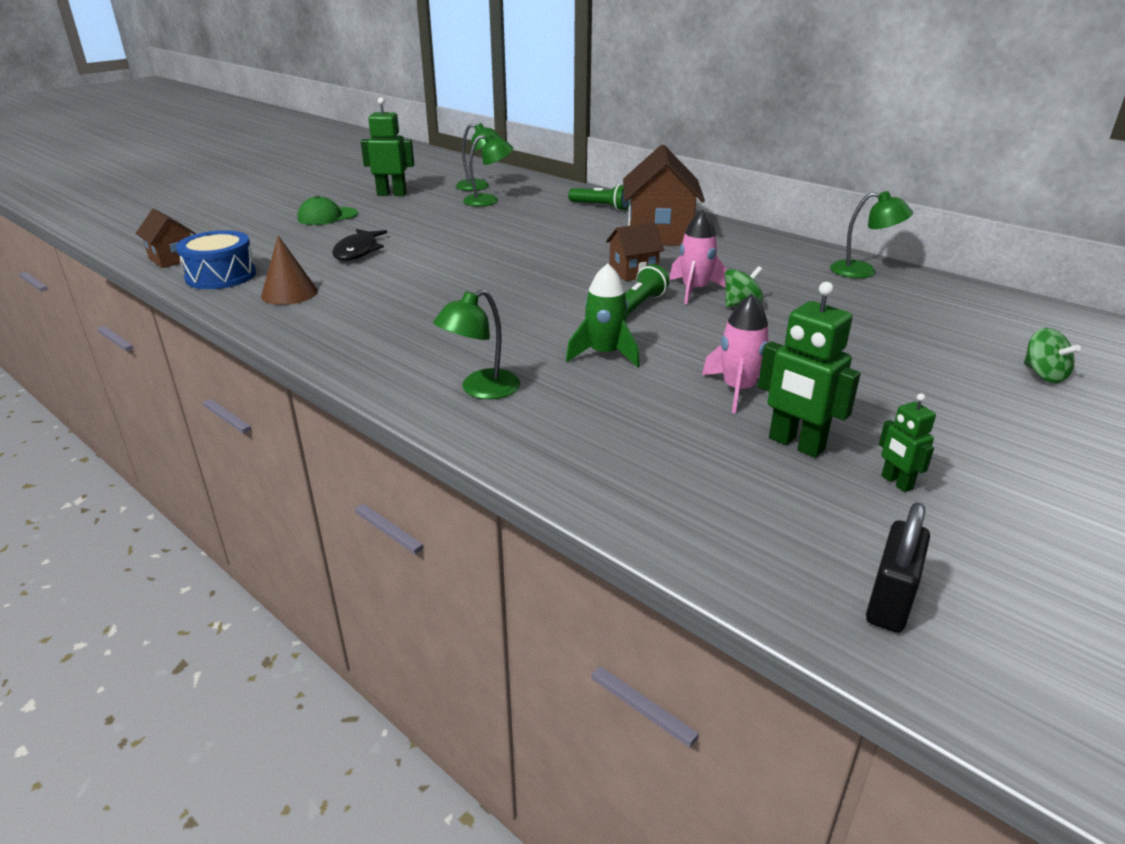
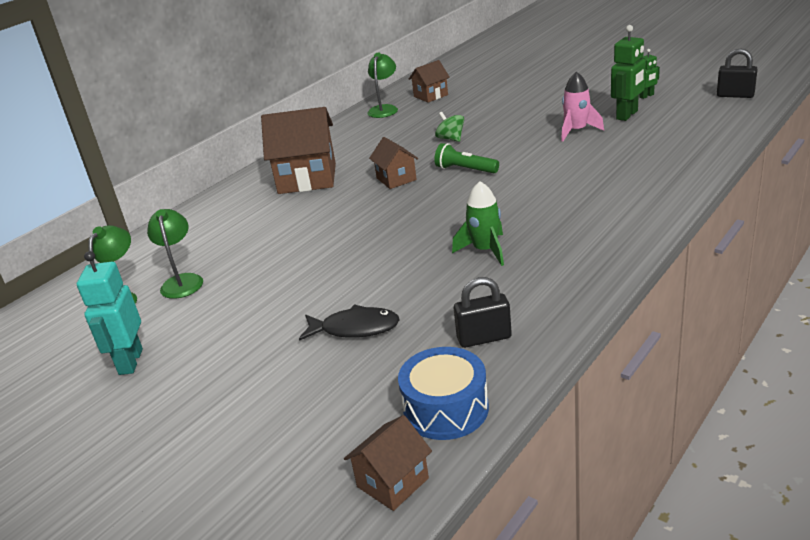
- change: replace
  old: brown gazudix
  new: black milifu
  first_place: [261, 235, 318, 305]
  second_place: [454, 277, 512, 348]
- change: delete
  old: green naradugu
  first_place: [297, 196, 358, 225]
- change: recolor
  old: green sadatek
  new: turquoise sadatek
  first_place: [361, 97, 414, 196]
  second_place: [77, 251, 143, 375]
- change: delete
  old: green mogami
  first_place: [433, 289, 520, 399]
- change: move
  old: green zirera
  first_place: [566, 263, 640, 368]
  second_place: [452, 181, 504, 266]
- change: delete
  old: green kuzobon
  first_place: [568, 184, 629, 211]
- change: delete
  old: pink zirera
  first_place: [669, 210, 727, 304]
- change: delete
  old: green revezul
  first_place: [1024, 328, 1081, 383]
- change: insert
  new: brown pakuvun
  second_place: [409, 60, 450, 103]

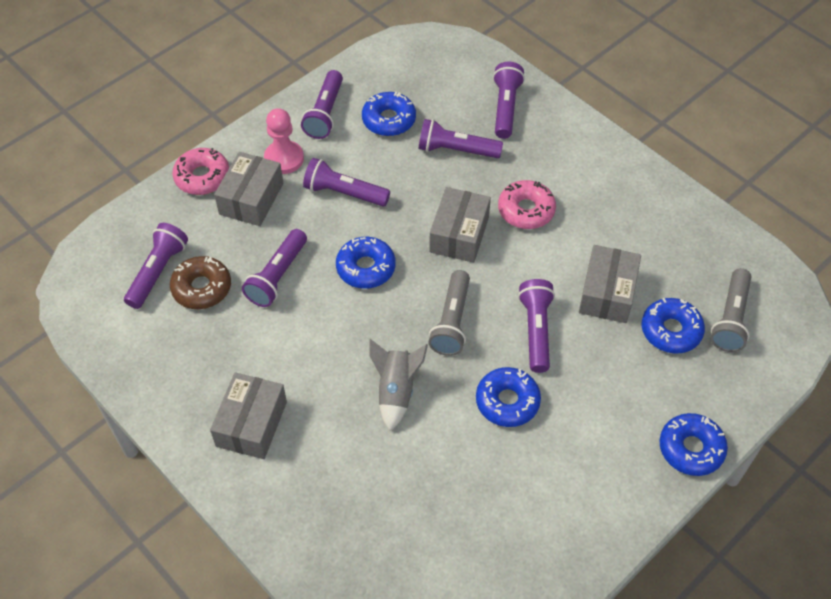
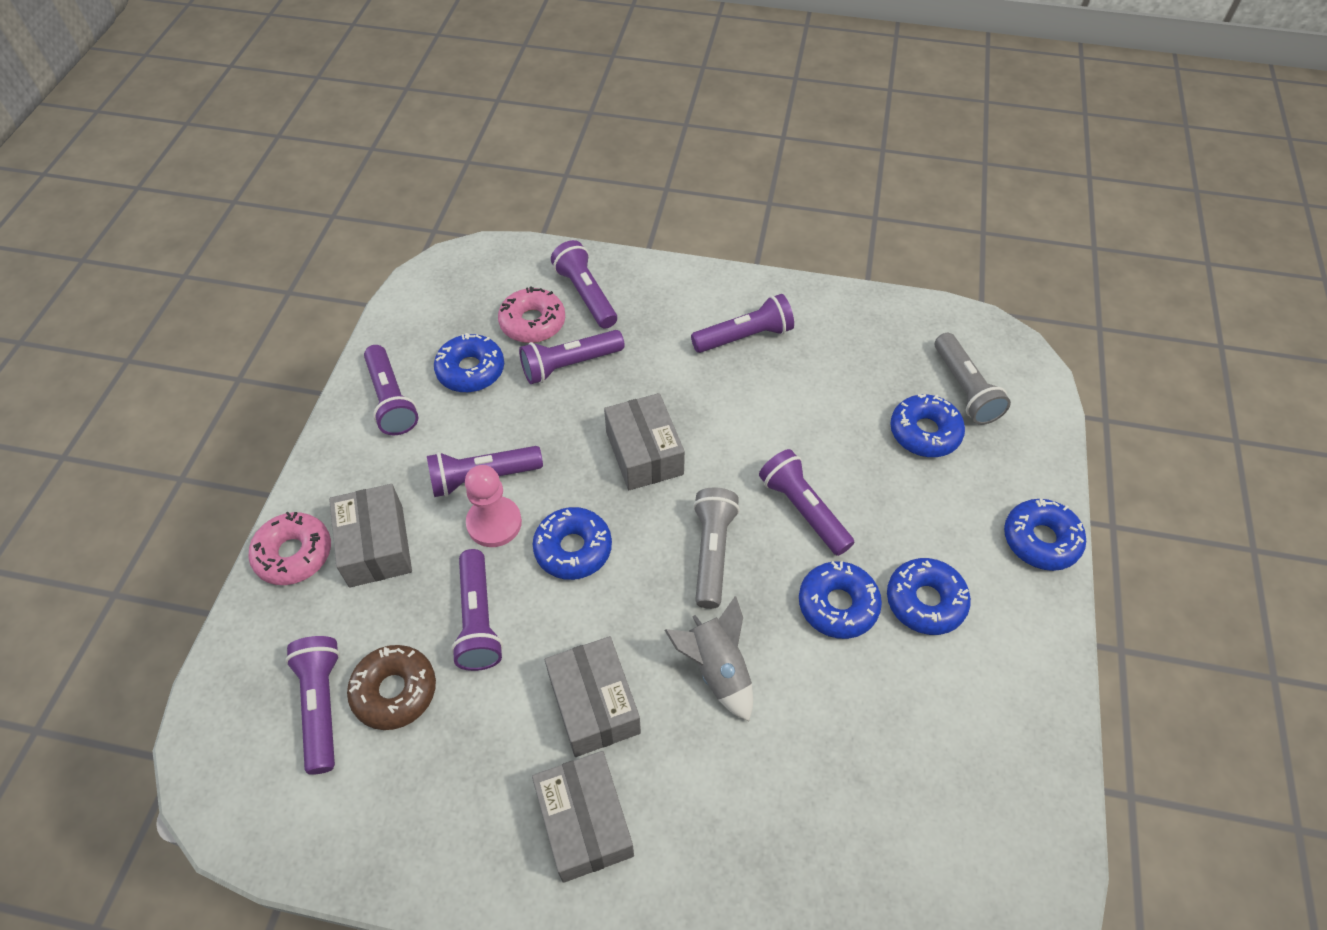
- change: move
  old: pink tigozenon
  first_place: [264, 108, 304, 174]
  second_place: [465, 465, 522, 547]
- change: rotate
  old: grey kuzobon
  first_place: [428, 270, 470, 356]
  second_place: [693, 487, 740, 609]
  degrees: -150
- change: move
  old: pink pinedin
  first_place: [498, 180, 556, 229]
  second_place: [498, 287, 565, 343]
- change: move
  old: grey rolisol
  first_place: [579, 245, 641, 323]
  second_place: [545, 636, 641, 757]
- change: insert
  new: purple kuzobon
  second_place: [691, 294, 794, 353]
- change: insert
  new: blue pinedin
  second_place: [887, 558, 971, 635]

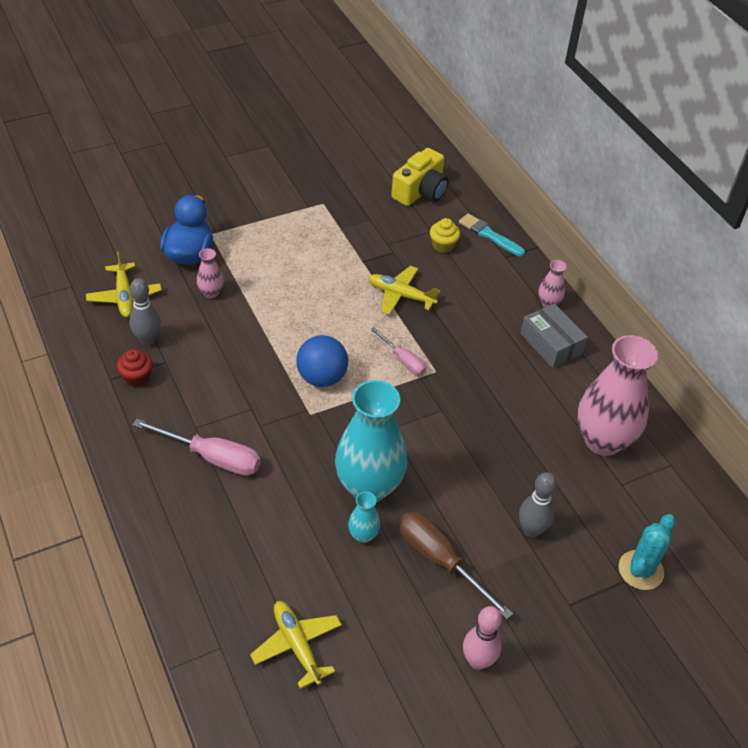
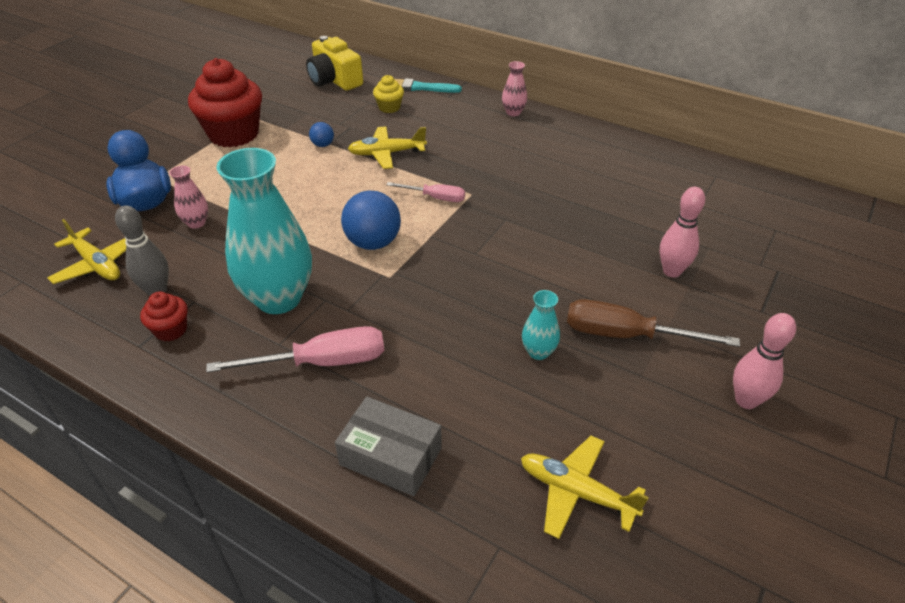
- change: move
  old: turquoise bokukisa
  first_place: [335, 380, 407, 502]
  second_place: [216, 148, 312, 314]
- change: rotate
  old: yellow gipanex
  first_place: [391, 148, 449, 206]
  second_place: [306, 36, 363, 91]
  degrees: 135
- change: recolor
  old: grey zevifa
  new: pink zevifa
  first_place: [519, 472, 557, 538]
  second_place: [660, 187, 705, 278]
- change: move
  old: grey rolisol
  first_place: [520, 303, 588, 368]
  second_place: [335, 397, 442, 496]
- change: delete
  old: pink bokukisa
  first_place: [577, 335, 658, 456]
- change: delete
  old: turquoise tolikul
  first_place: [619, 514, 676, 590]
- change: insert
  new: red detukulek
  second_place: [188, 58, 262, 147]
- change: insert
  new: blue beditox
  second_place: [309, 122, 334, 147]

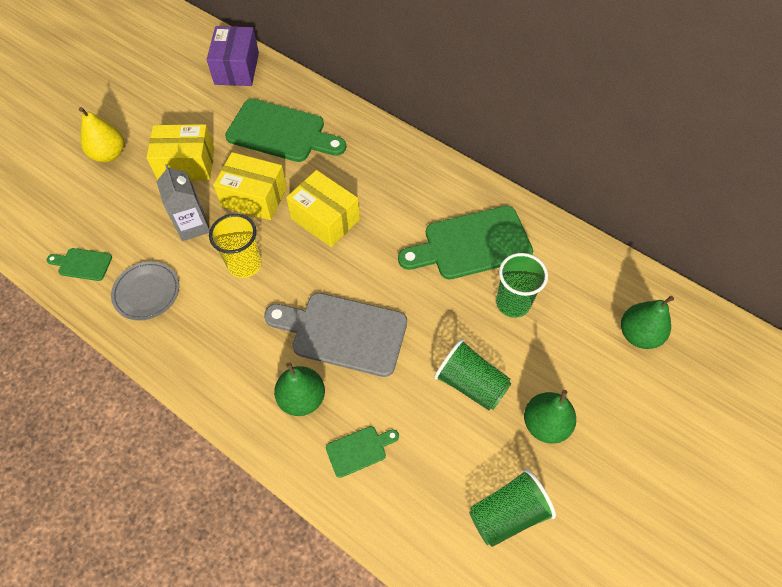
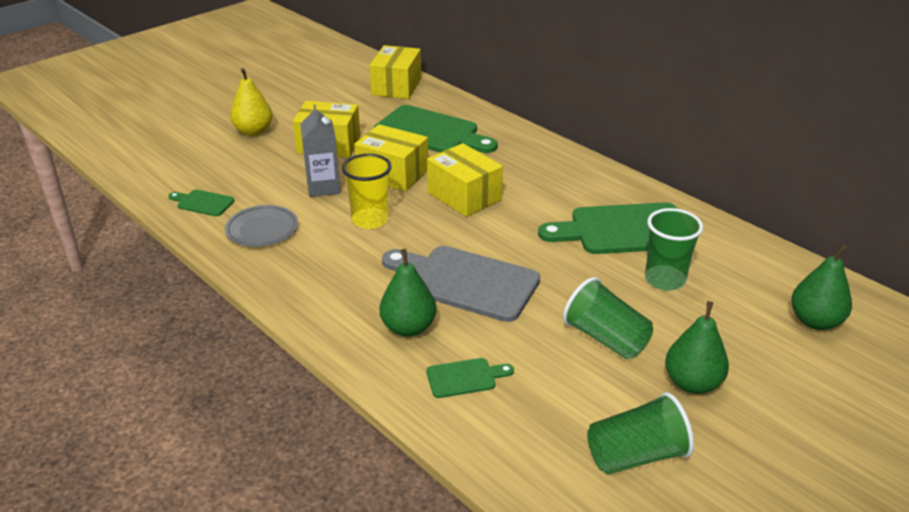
- change: recolor
  old: purple rolisol
  new: yellow rolisol
  first_place: [207, 26, 259, 86]
  second_place: [369, 45, 421, 99]

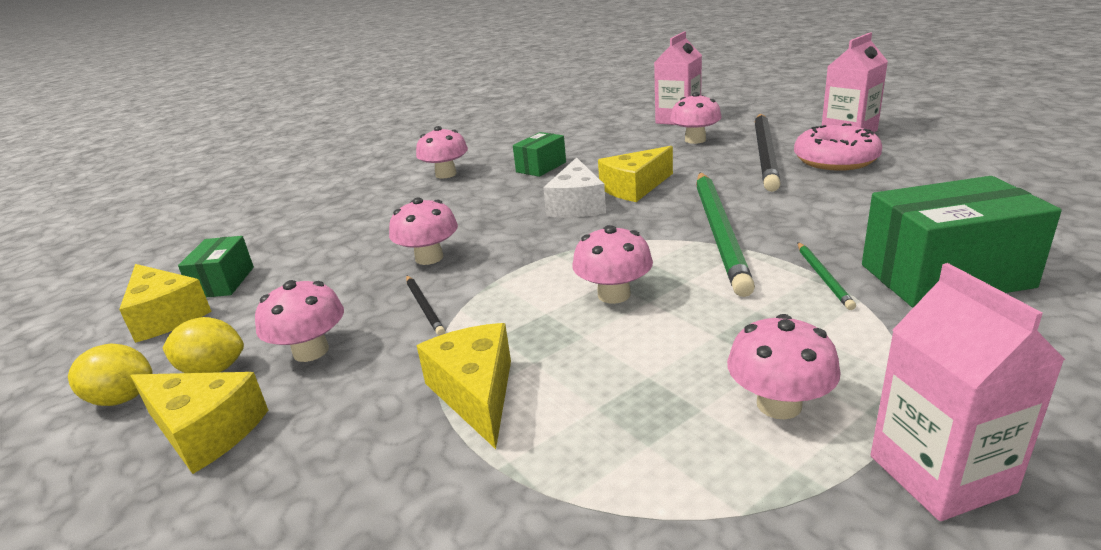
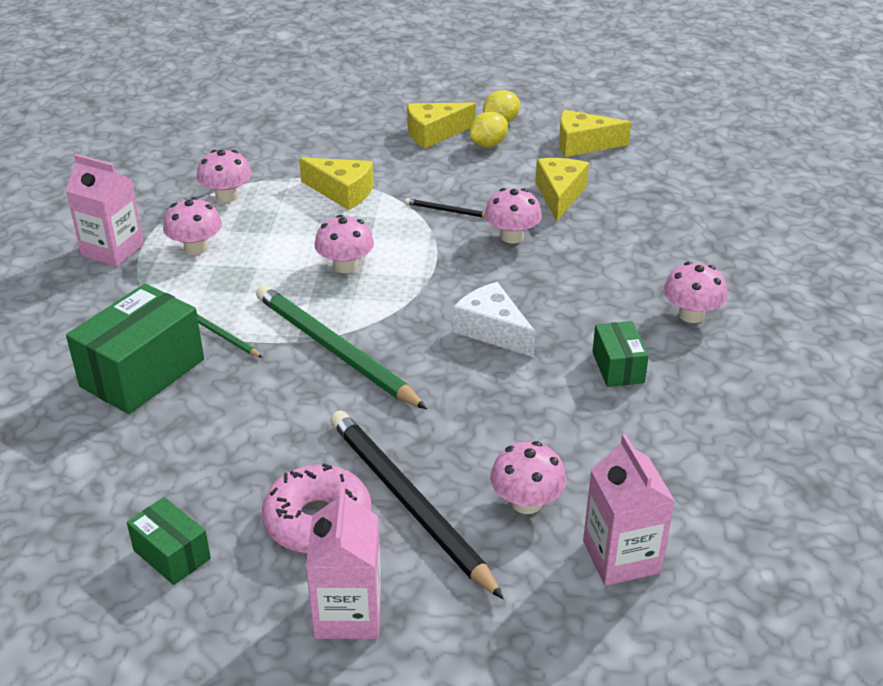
- change: move
  old: green rolisol
  first_place: [178, 236, 254, 297]
  second_place: [127, 497, 211, 585]
- change: move
  old: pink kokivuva
  first_place: [255, 280, 344, 362]
  second_place: [197, 150, 252, 203]
- change: move
  old: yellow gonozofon
  first_place: [598, 146, 673, 202]
  second_place: [535, 158, 589, 221]

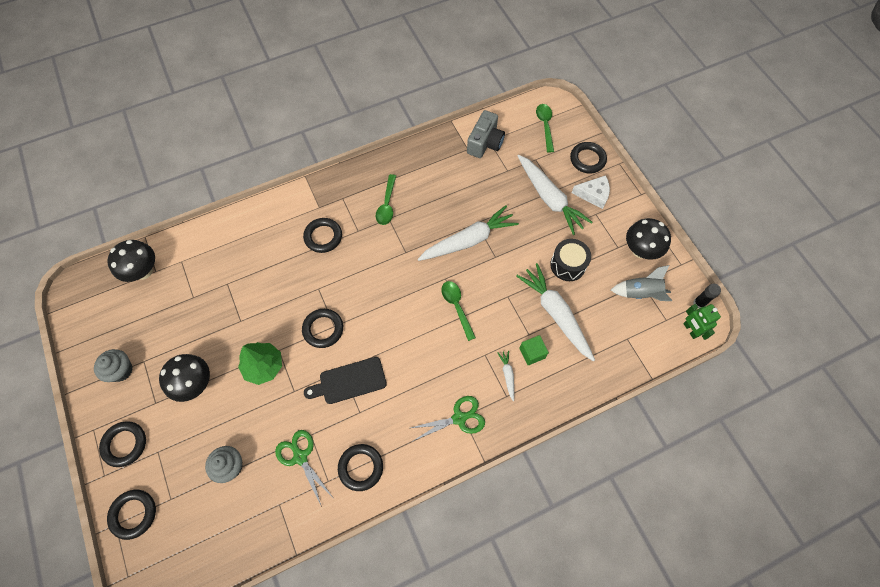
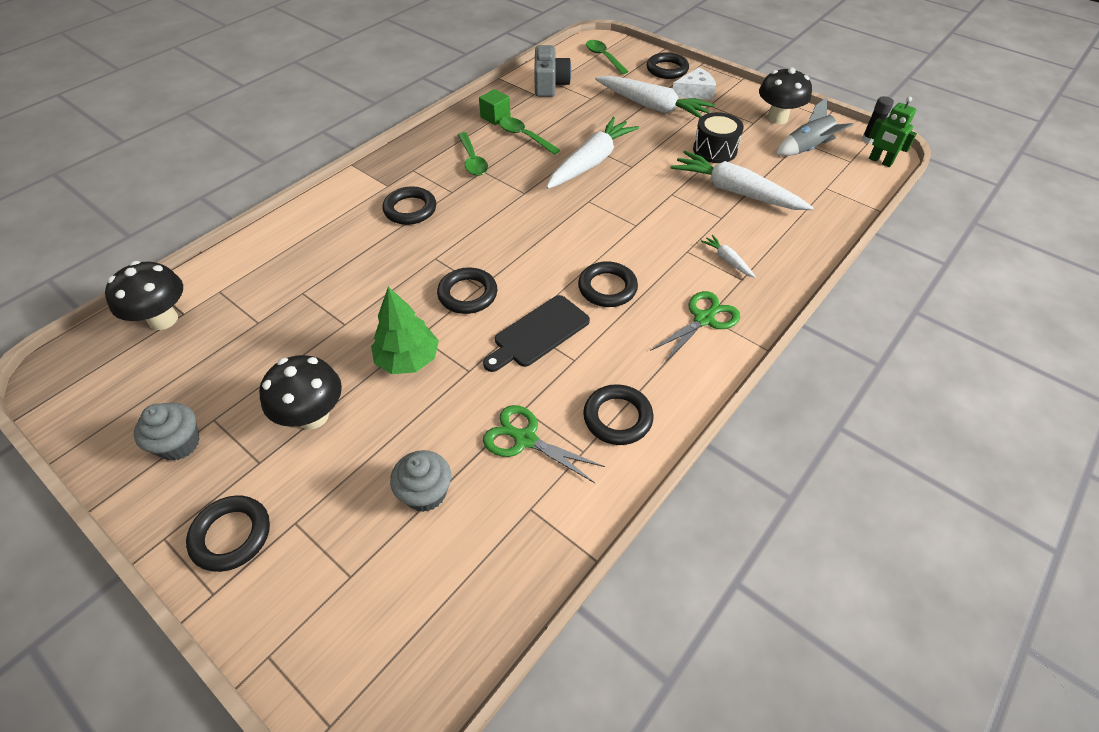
- change: move
  old: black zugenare
  first_place: [107, 490, 156, 540]
  second_place: [578, 261, 638, 307]
- change: move
  old: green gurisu
  first_place: [441, 281, 476, 341]
  second_place: [499, 117, 560, 155]
- change: move
  old: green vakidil
  first_place: [519, 335, 549, 366]
  second_place: [479, 89, 511, 125]

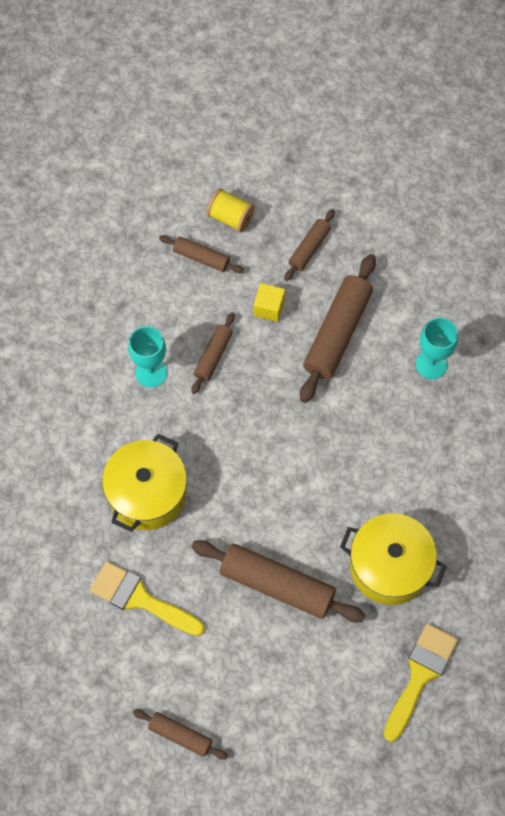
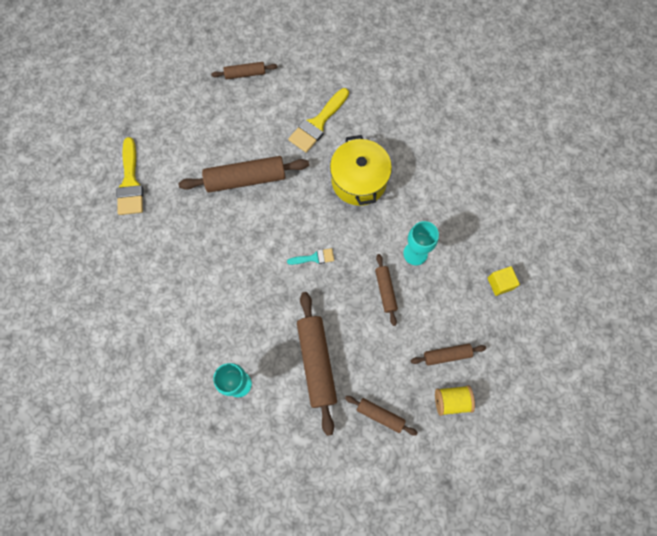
- change: rotate
  old: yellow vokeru
  first_place: [90, 561, 205, 636]
  second_place: [288, 88, 349, 153]
  degrees: 135
- change: move
  old: yellow vakidil
  first_place: [254, 283, 285, 322]
  second_place: [488, 266, 520, 296]
- change: rotate
  old: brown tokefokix
  first_place: [284, 209, 335, 281]
  second_place: [345, 396, 418, 436]
  degrees: -60
- change: delete
  old: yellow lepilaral
  first_place: [340, 513, 447, 605]
- change: insert
  new: turquoise vokeru
  second_place: [287, 248, 334, 265]

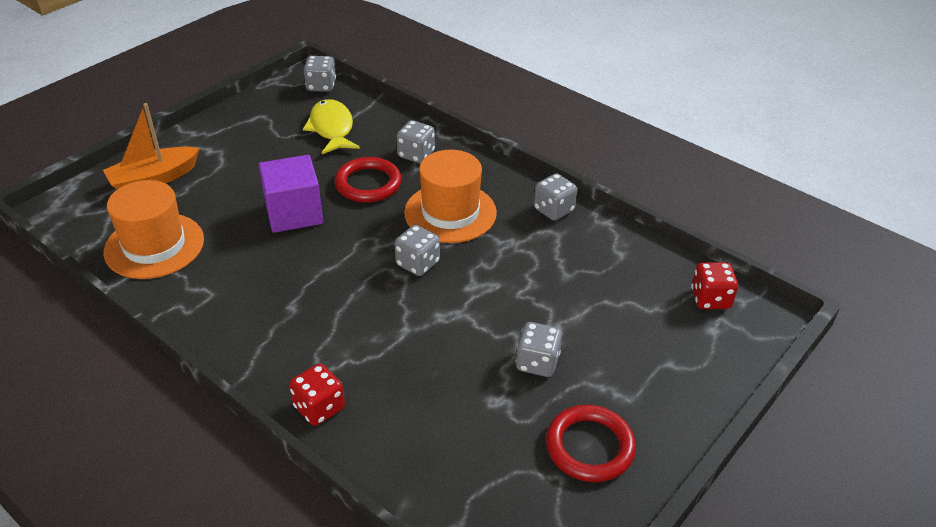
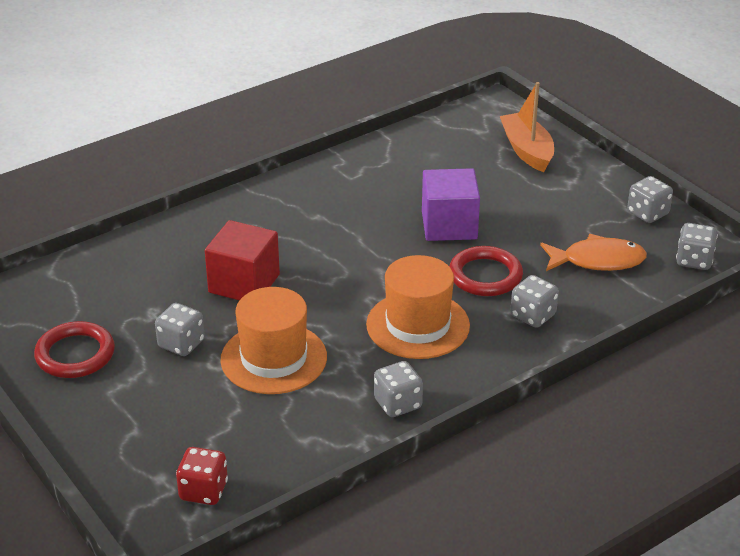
- change: move
  old: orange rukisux
  first_place: [104, 180, 204, 279]
  second_place: [221, 287, 327, 394]
- change: delete
  old: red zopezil
  first_place: [289, 363, 345, 426]
- change: recolor
  old: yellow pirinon
  new: orange pirinon
  first_place: [303, 99, 360, 154]
  second_place: [540, 234, 647, 271]
- change: move
  old: grey zopezil
  first_place: [394, 225, 440, 276]
  second_place: [627, 176, 673, 223]
- change: insert
  new: red vakidil
  second_place: [205, 220, 280, 301]

